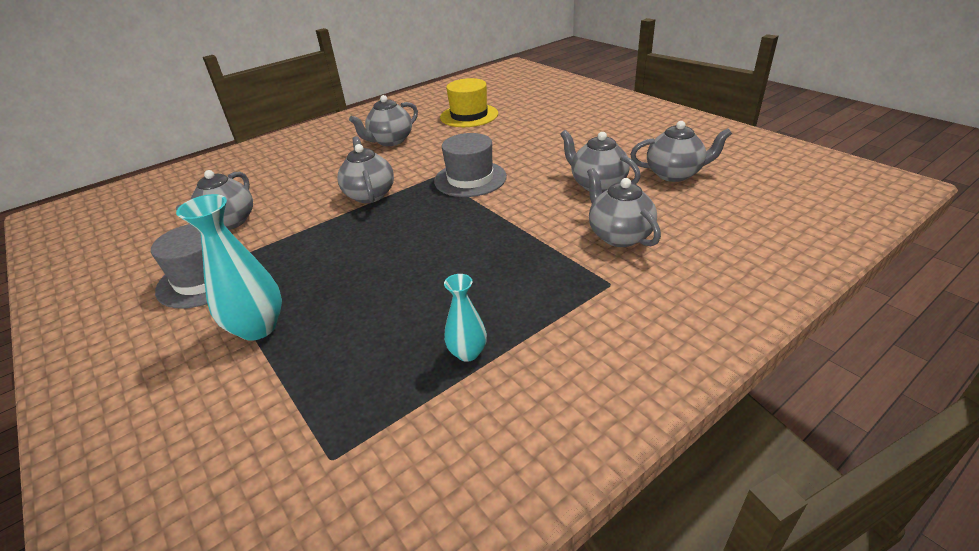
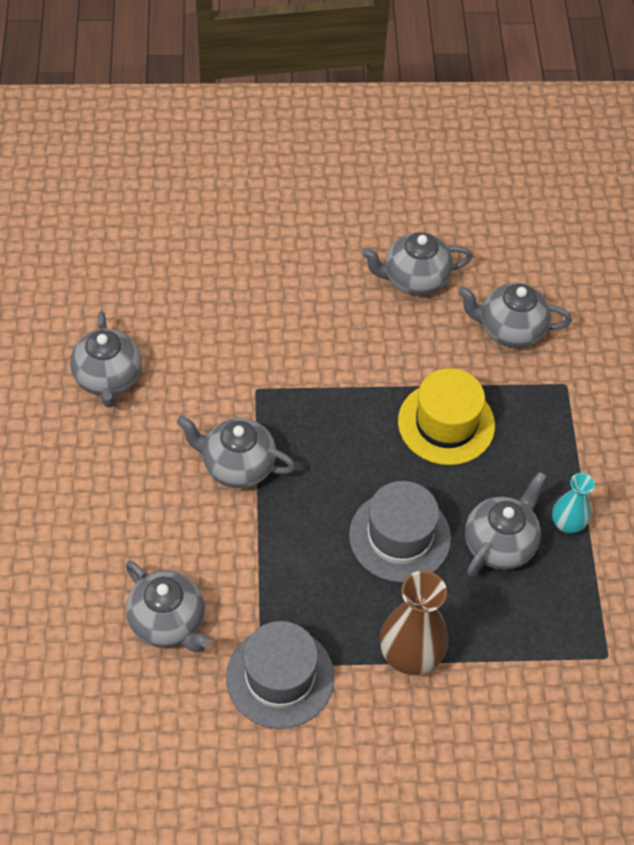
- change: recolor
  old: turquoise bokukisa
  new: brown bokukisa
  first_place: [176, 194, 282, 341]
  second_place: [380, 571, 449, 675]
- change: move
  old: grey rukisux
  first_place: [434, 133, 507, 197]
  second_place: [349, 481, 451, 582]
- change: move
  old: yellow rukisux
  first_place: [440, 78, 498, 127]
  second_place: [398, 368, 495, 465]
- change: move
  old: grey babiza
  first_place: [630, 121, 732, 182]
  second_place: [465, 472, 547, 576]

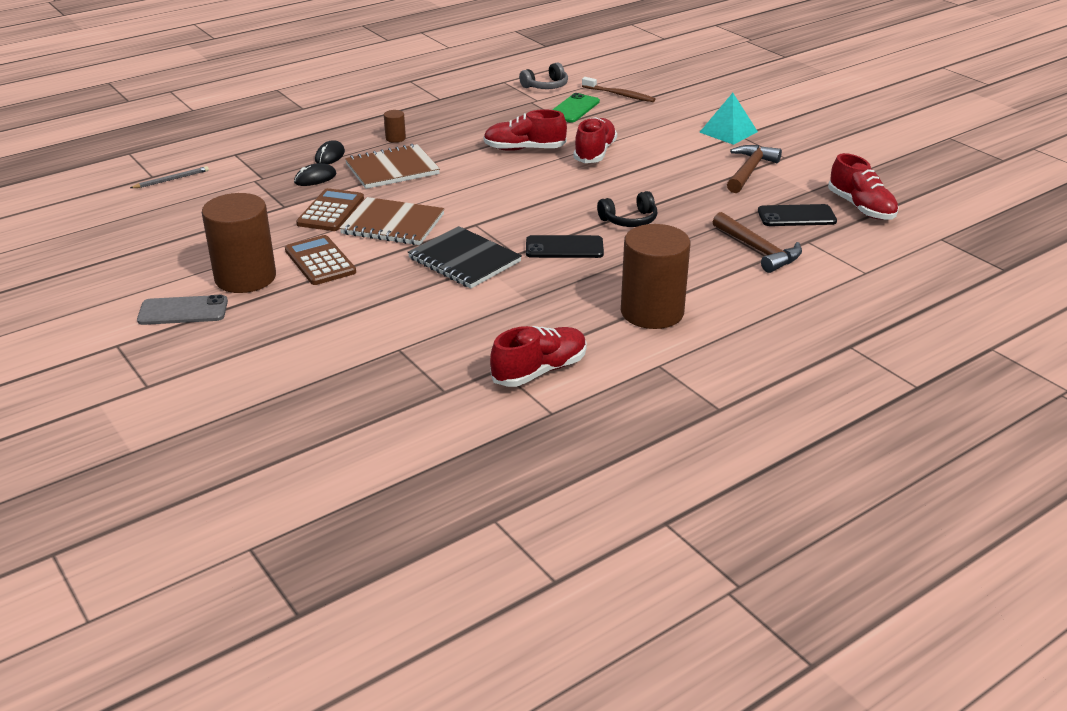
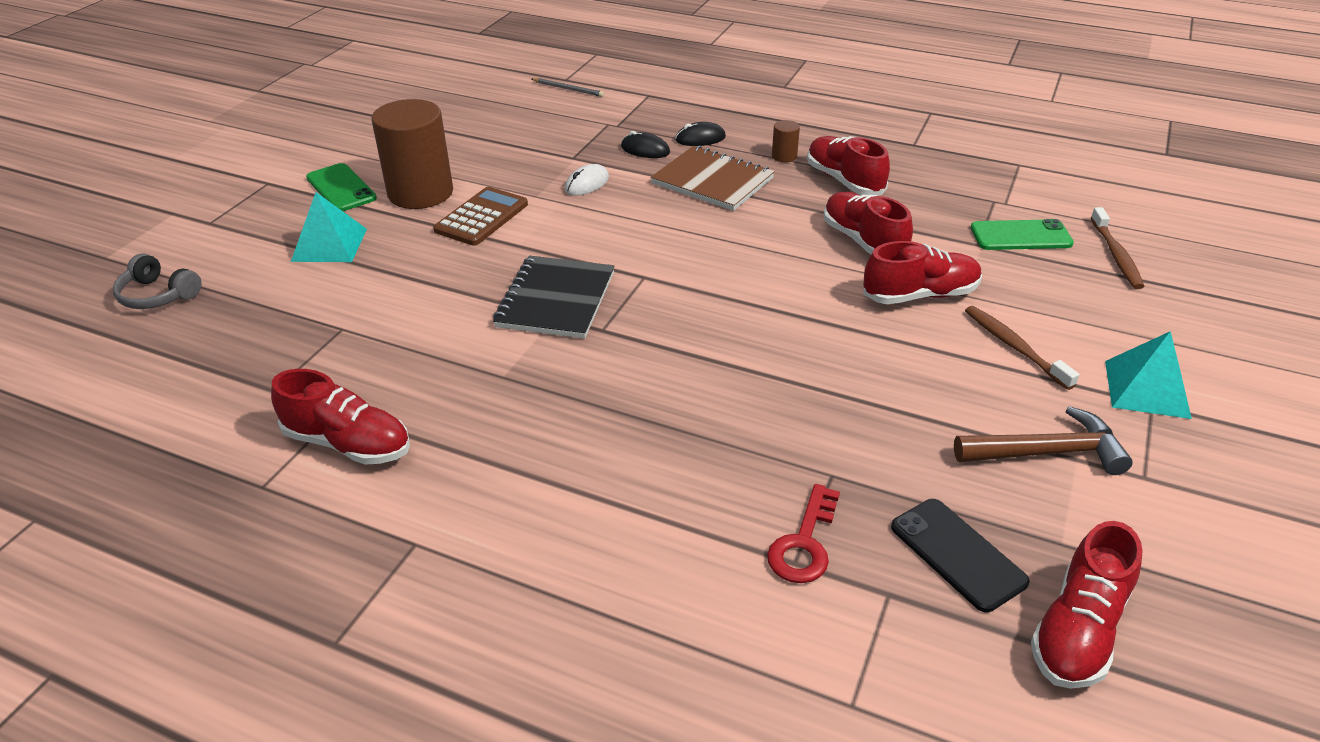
- change: recolor
  old: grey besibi
  new: green besibi
  first_place: [137, 295, 228, 325]
  second_place: [306, 163, 377, 211]
- change: replace
  old: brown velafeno
  new: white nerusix
  first_place: [296, 188, 364, 231]
  second_place: [565, 164, 609, 196]
- change: delete
  old: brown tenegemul
  first_place: [339, 197, 444, 245]
- change: move
  old: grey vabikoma
  first_place: [519, 62, 568, 89]
  second_place: [113, 253, 202, 309]
- change: delete
  old: black besibi
  first_place: [526, 235, 604, 258]
- change: delete
  old: black vabikoma
  first_place: [597, 191, 657, 227]
- change: delete
  old: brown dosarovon
  first_place: [621, 224, 690, 329]
- change: replace
  old: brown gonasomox
  new: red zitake
  first_place: [713, 212, 802, 273]
  second_place: [767, 484, 840, 583]
- change: insert
  new: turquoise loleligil
  second_place: [291, 192, 367, 262]
- change: insert
  new: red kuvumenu
  second_place: [807, 136, 890, 195]
- change: insert
  new: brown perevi
  second_place: [965, 306, 1079, 390]

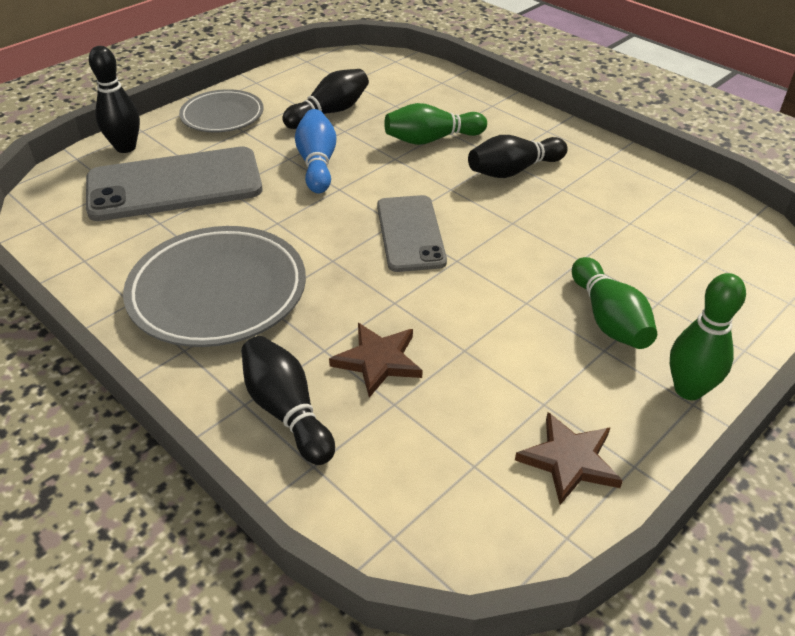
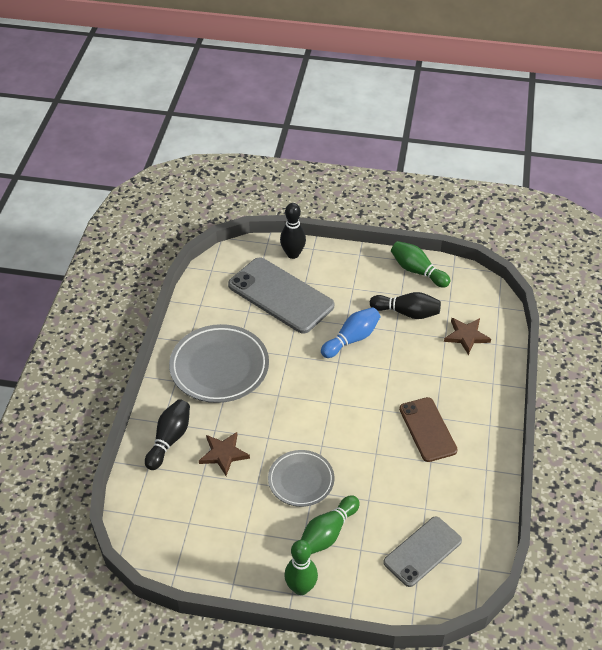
- change: move
  old: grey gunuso
  first_place: [179, 89, 264, 132]
  second_place: [268, 450, 334, 507]
- change: move
  old: grey besibi
  first_place: [377, 195, 447, 272]
  second_place: [383, 517, 462, 587]
- change: move
  old: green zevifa
  first_place: [384, 103, 487, 145]
  second_place: [391, 241, 450, 288]
- change: replace
  old: black zevifa
  new: brown besibi
  first_place: [468, 135, 568, 178]
  second_place: [399, 397, 458, 462]
- change: move
  old: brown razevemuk
  first_place: [515, 412, 623, 505]
  second_place: [444, 318, 491, 355]

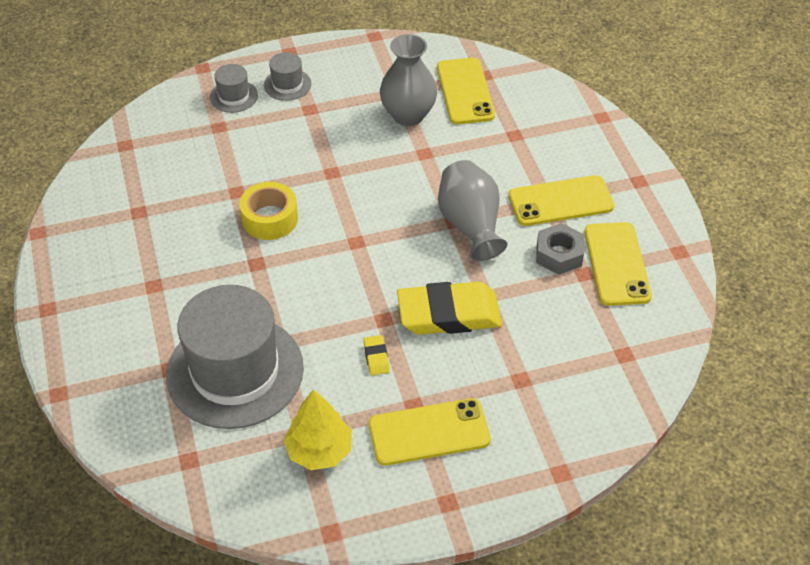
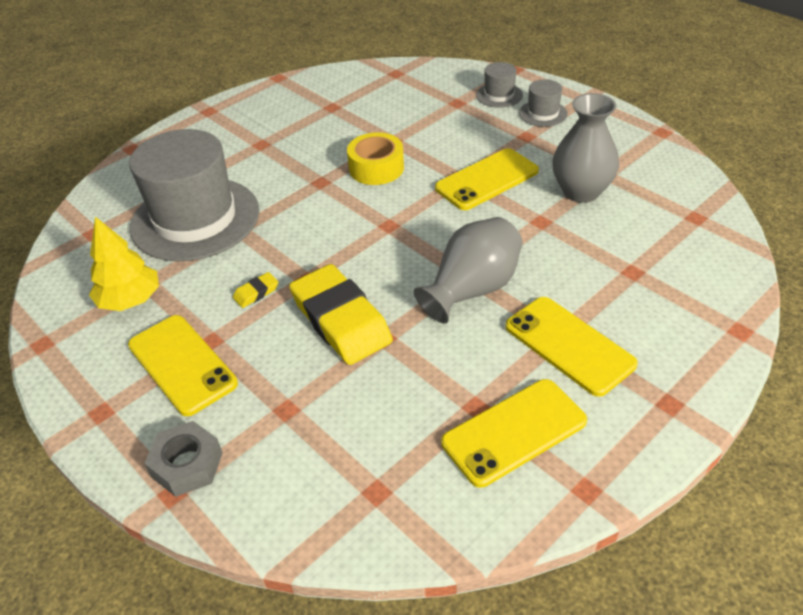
- change: move
  old: yellow besibi
  first_place: [437, 58, 495, 124]
  second_place: [435, 148, 539, 210]
- change: move
  old: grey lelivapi
  first_place: [536, 223, 584, 275]
  second_place: [144, 421, 223, 497]

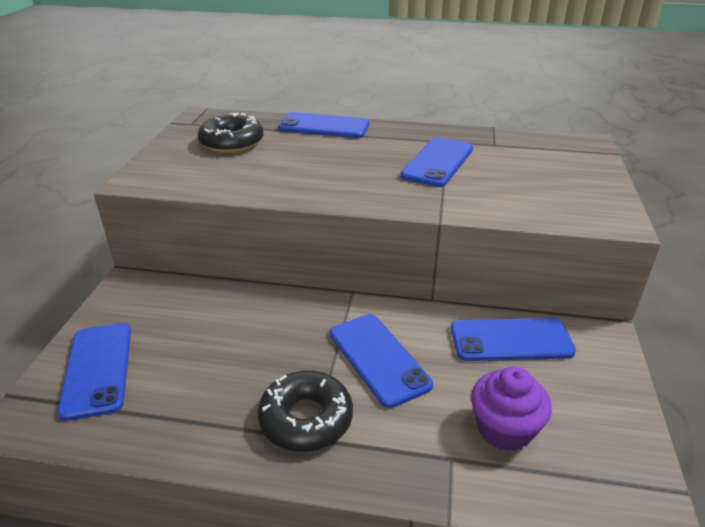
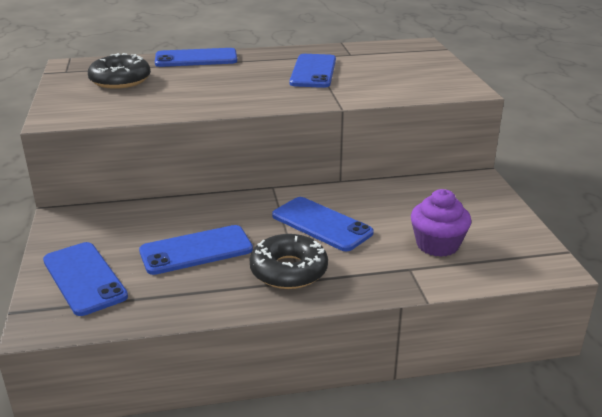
- change: move
  old: blue besibi
  first_place: [450, 318, 576, 361]
  second_place: [139, 225, 253, 275]

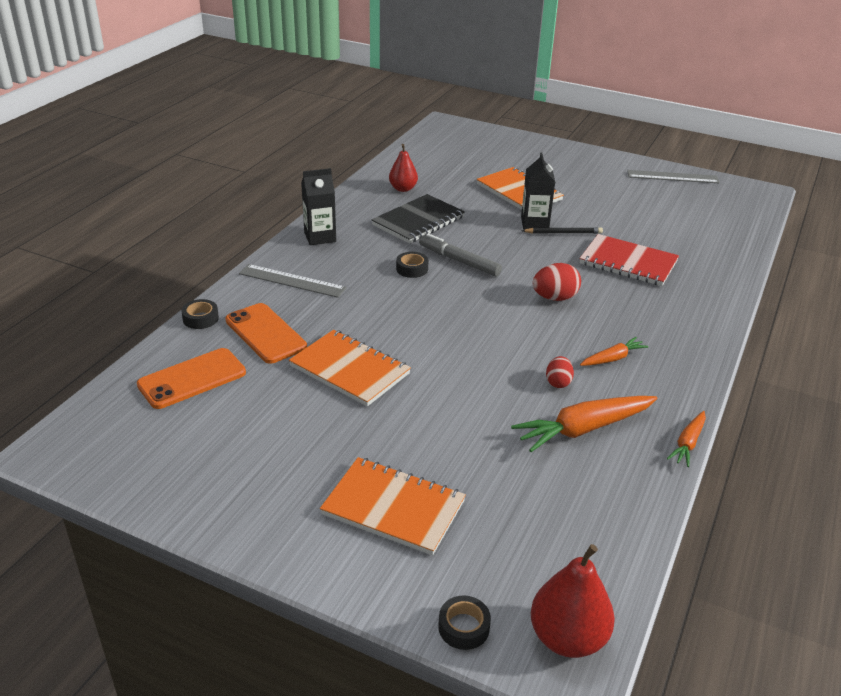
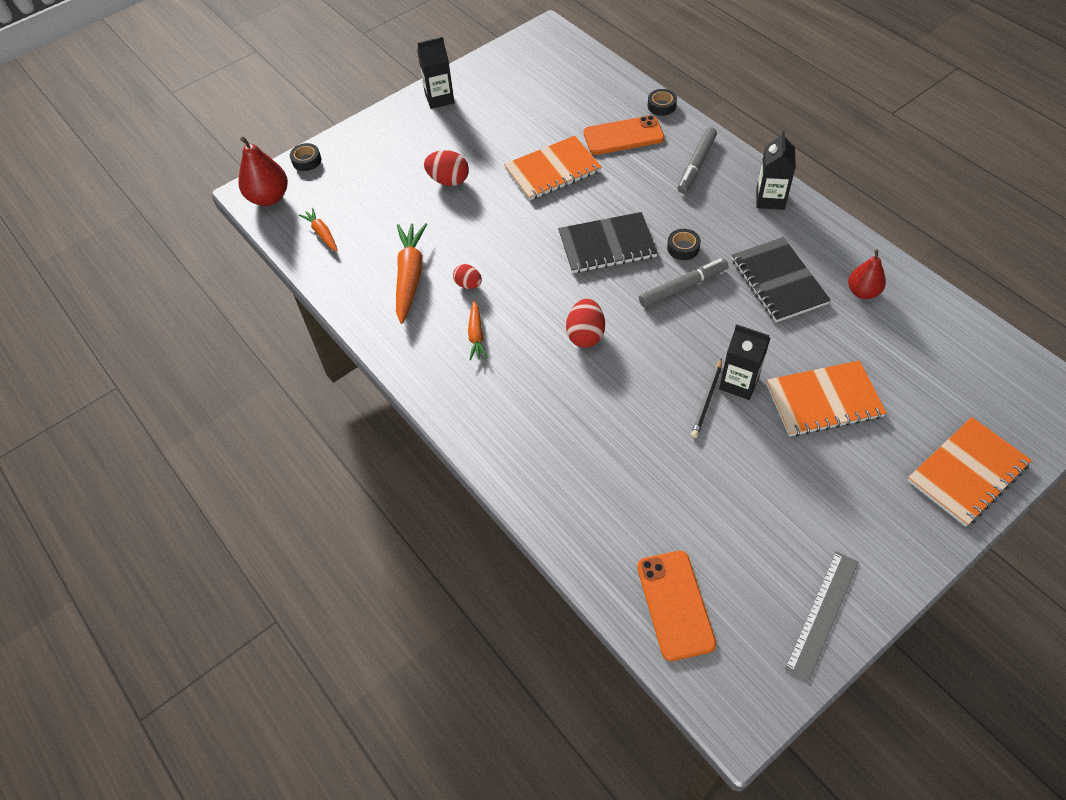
- change: move
  old: orange besibi
  first_place: [137, 348, 246, 409]
  second_place: [637, 551, 716, 661]
- change: replace
  old: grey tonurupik
  new: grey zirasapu
  first_place: [239, 264, 346, 298]
  second_place: [677, 127, 717, 193]
- change: move
  old: orange tenegemul
  first_place: [320, 457, 466, 555]
  second_place: [907, 417, 1032, 527]
- change: delete
  old: red tenegemul
  first_place: [579, 234, 679, 286]
- change: move
  old: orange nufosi
  first_place: [667, 411, 706, 467]
  second_place: [299, 208, 338, 252]
- change: insert
  new: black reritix
  second_place: [417, 37, 455, 109]
- change: insert
  new: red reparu
  second_place: [424, 150, 469, 186]
- change: insert
  new: black tenegemul
  second_place: [558, 212, 658, 273]

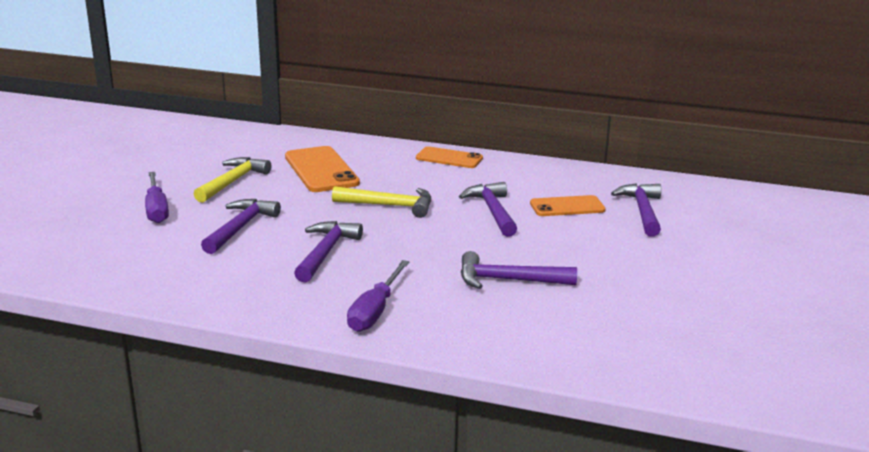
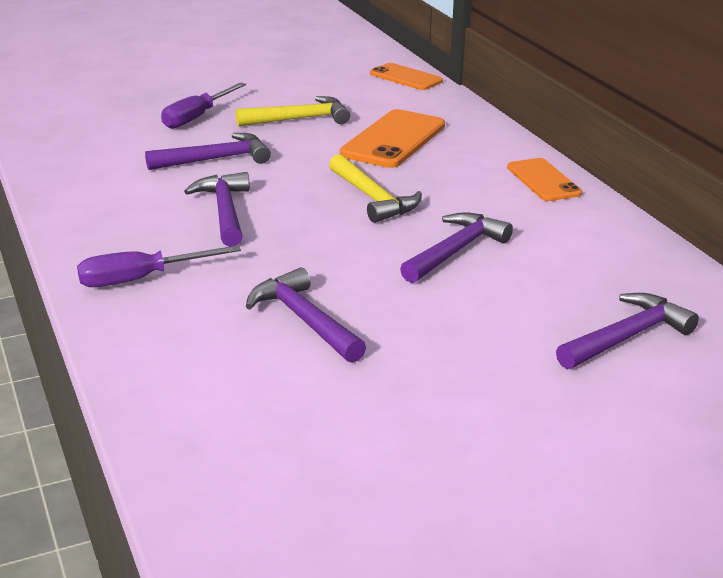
- change: rotate
  old: purple gonasomox
  first_place: [294, 221, 363, 283]
  second_place: [184, 172, 250, 247]
  degrees: -75
- change: move
  old: orange besibi
  first_place: [530, 195, 606, 216]
  second_place: [370, 63, 443, 90]

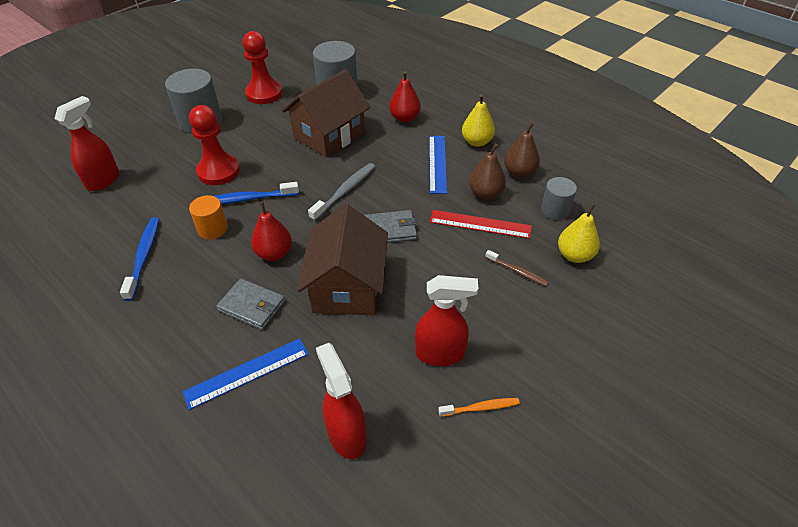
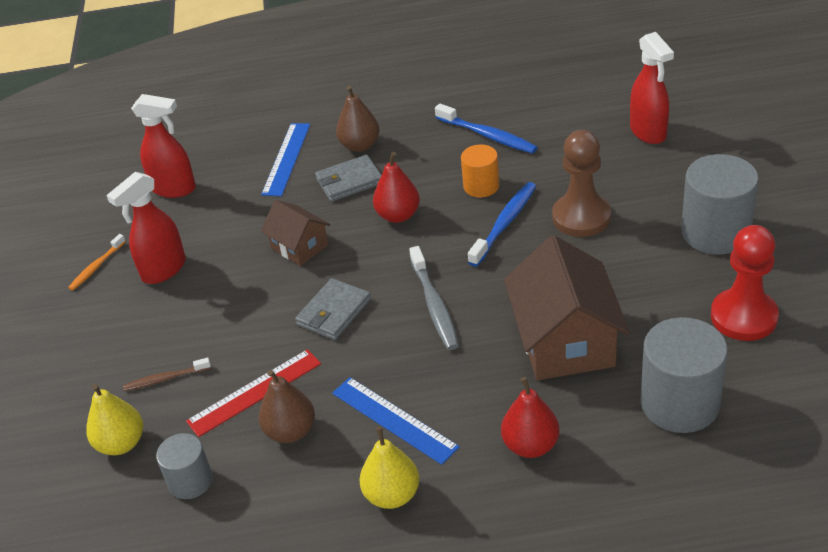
- change: recolor
  old: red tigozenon
  new: brown tigozenon
  first_place: [189, 105, 240, 185]
  second_place: [552, 130, 611, 237]
- change: resize
  old: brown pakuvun
  first_place: [297, 204, 388, 315]
  second_place: [261, 200, 330, 266]
  factor: 0.55
- change: move
  old: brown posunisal
  first_place: [504, 122, 540, 178]
  second_place: [336, 86, 380, 152]

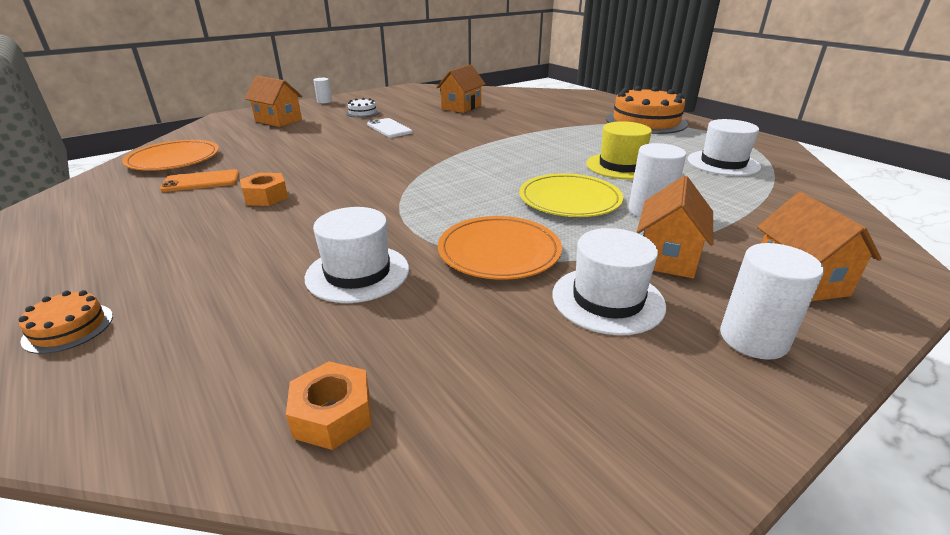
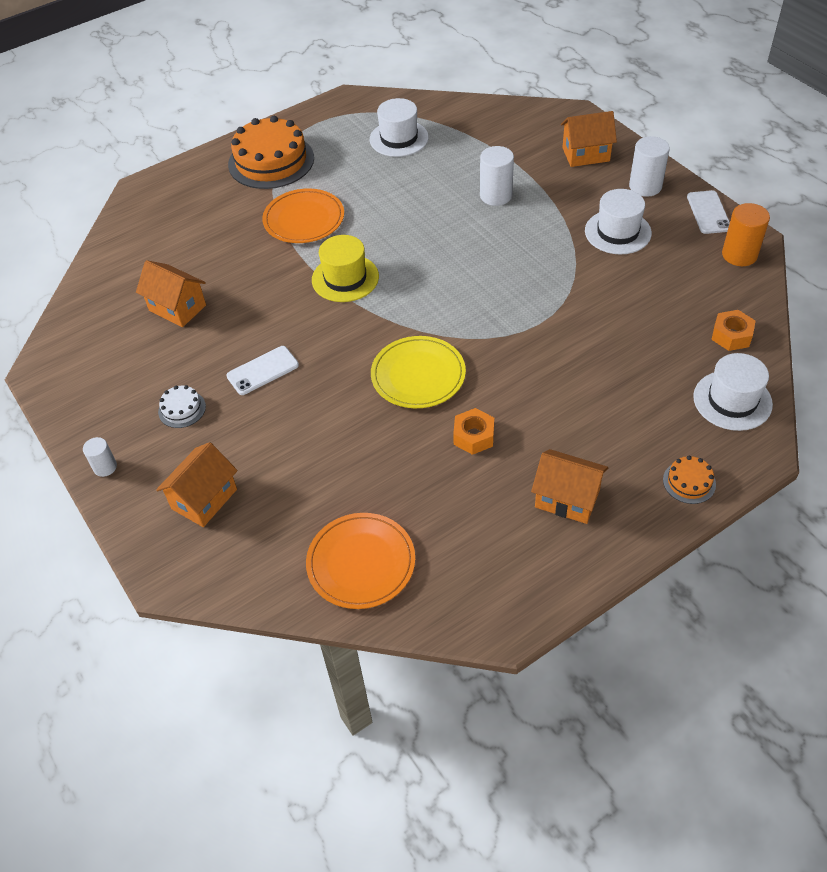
- change: delete
  old: orange besibi
  first_place: [160, 169, 239, 192]
- change: move
  old: white rukisux
  first_place: [305, 207, 409, 303]
  second_place: [693, 353, 773, 431]
- change: move
  old: orange gunuso
  first_place: [438, 216, 562, 280]
  second_place: [262, 188, 344, 243]
- change: move
  old: yellow gunuso
  first_place: [519, 173, 623, 217]
  second_place: [371, 336, 466, 408]
- change: move
  old: yellow rukisux
  first_place: [586, 121, 652, 179]
  second_place: [312, 235, 379, 302]
- change: move
  old: orange pakuvun
  first_place: [637, 176, 713, 278]
  second_place: [531, 449, 608, 524]
- change: insert
  new: white besibi
  second_place: [687, 190, 730, 234]
- change: insert
  new: orange dosarovon
  second_place: [722, 203, 770, 266]

